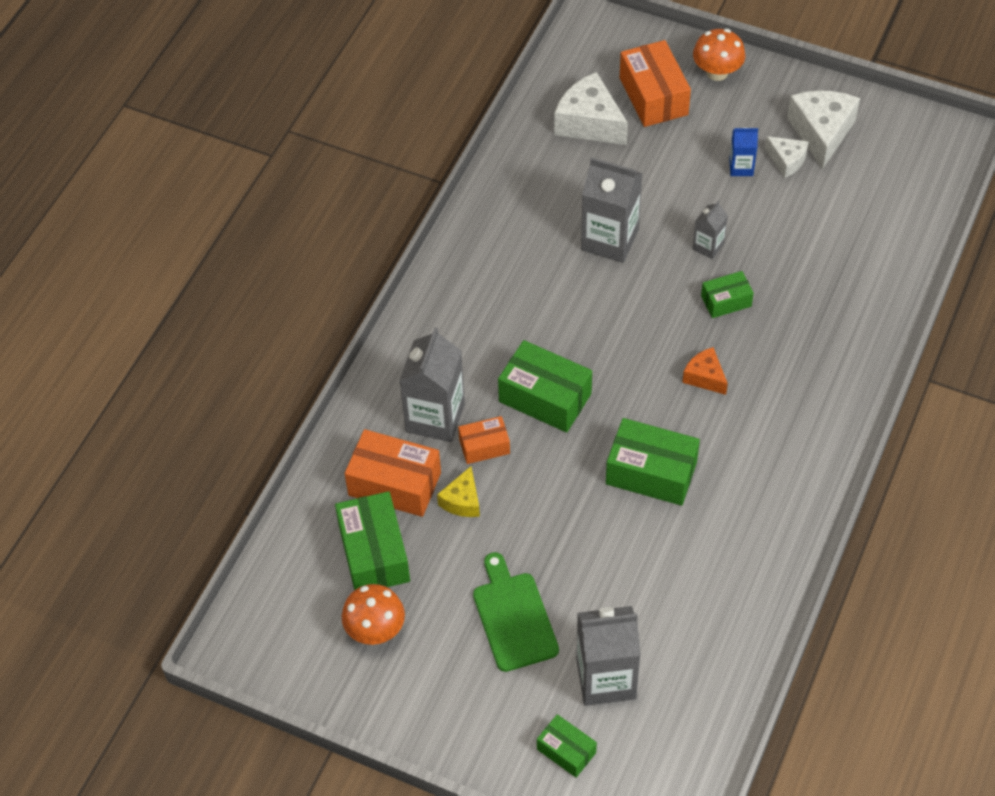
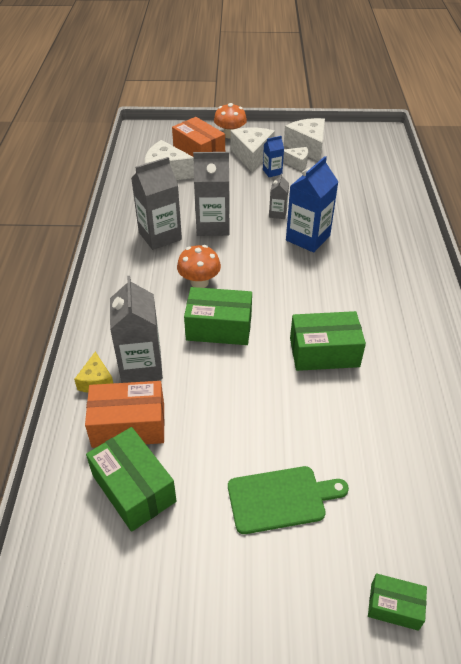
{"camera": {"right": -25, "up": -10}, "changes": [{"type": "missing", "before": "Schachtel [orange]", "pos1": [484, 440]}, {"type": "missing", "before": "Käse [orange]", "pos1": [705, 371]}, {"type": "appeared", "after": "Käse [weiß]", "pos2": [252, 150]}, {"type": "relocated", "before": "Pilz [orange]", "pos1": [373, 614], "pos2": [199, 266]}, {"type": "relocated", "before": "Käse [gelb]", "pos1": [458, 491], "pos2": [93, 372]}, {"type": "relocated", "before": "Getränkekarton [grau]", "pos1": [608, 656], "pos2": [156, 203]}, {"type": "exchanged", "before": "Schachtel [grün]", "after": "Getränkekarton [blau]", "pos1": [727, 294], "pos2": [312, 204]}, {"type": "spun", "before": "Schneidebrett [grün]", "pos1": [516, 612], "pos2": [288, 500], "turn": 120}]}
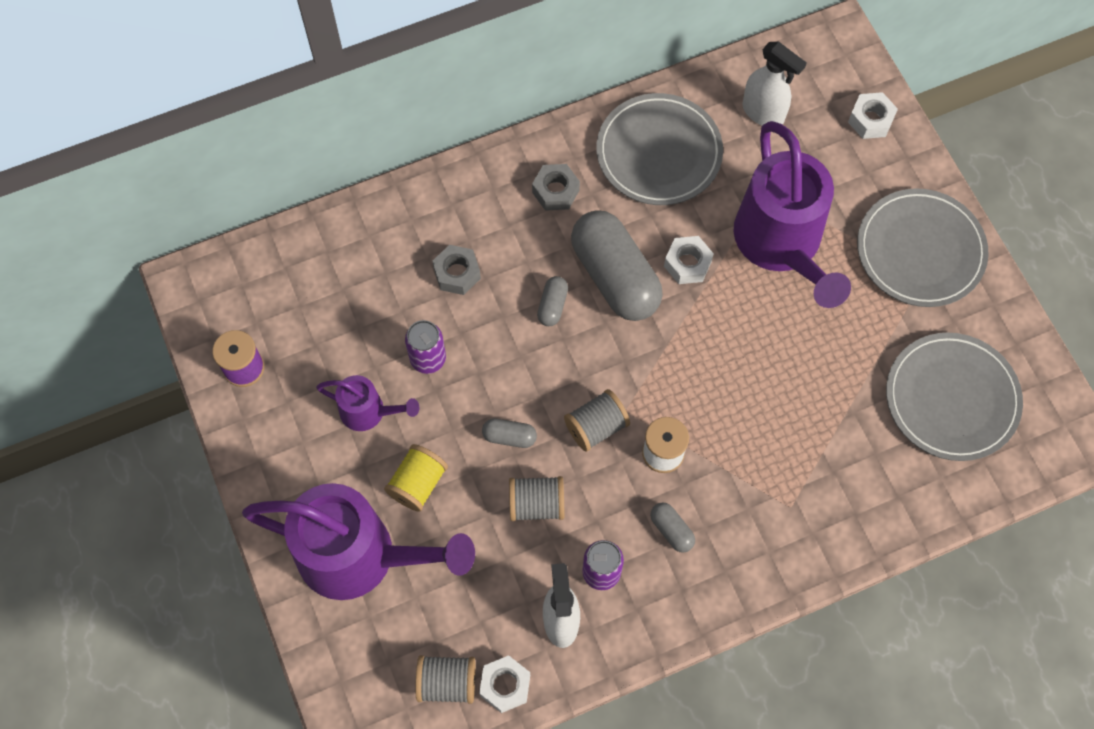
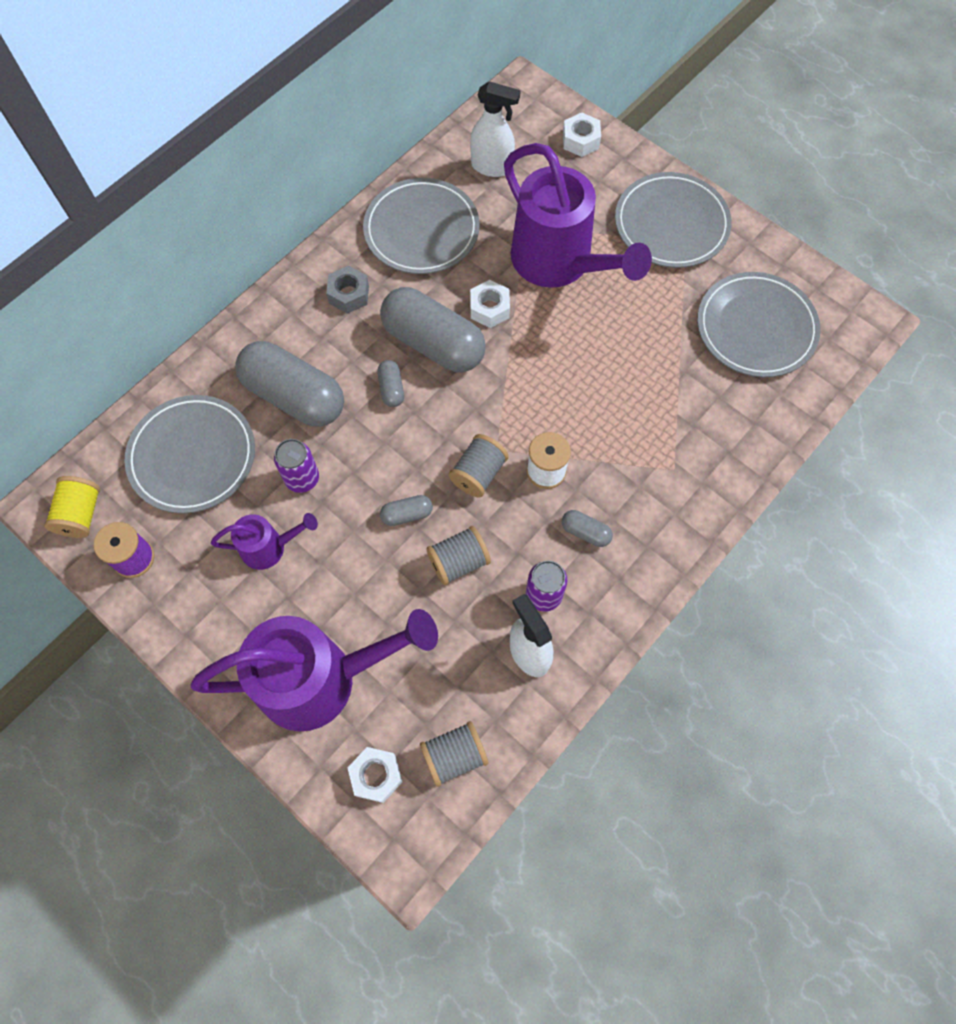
{"camera": {"right": -25, "up": 0}, "changes": [{"type": "appeared", "after": "Teller [grau]", "pos2": [189, 454]}, {"type": "relocated", "before": "Garnrolle [gelb]", "pos1": [416, 478], "pos2": [72, 507]}, {"type": "relocated", "before": "Sechskantmutter [weiß]", "pos1": [504, 684], "pos2": [375, 775]}, {"type": "exchanged", "before": "Sechskantmutter [grau]", "after": "Kapsel [grau]", "pos1": [456, 270], "pos2": [289, 384]}]}
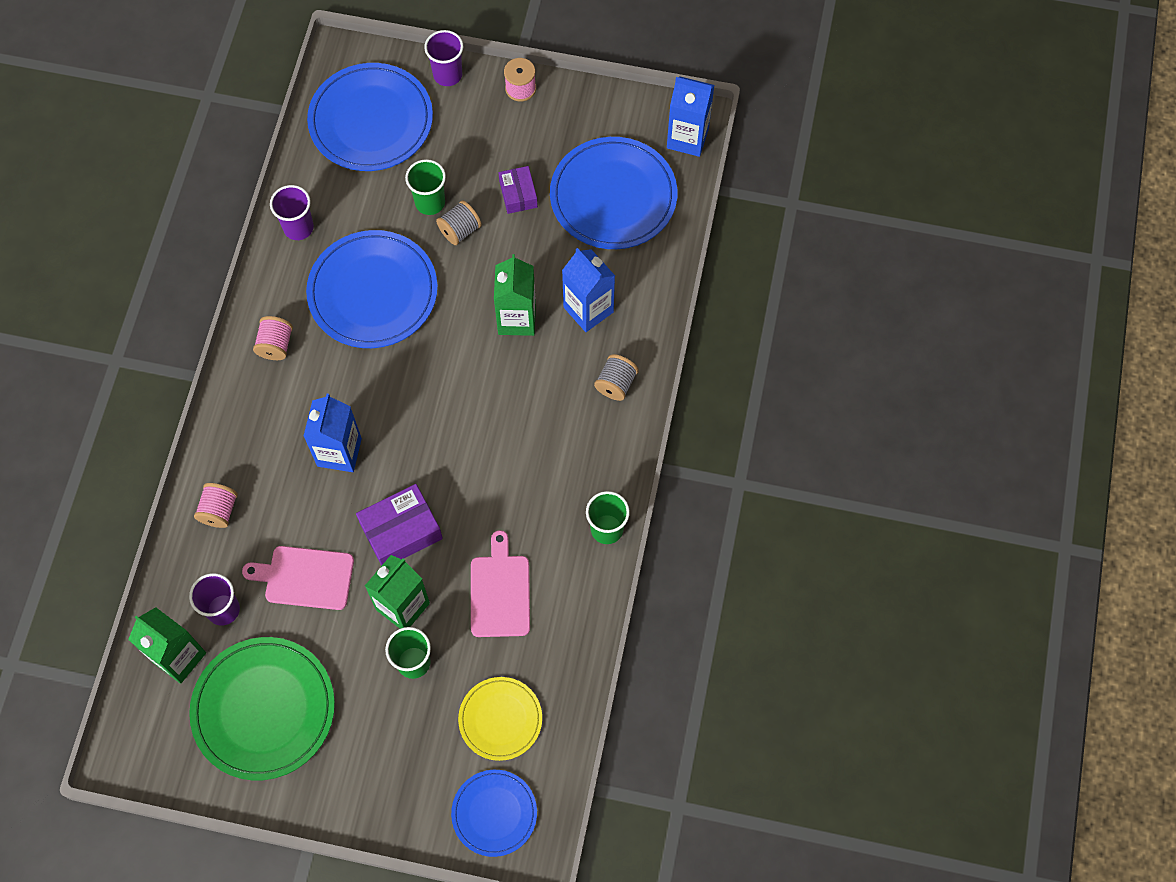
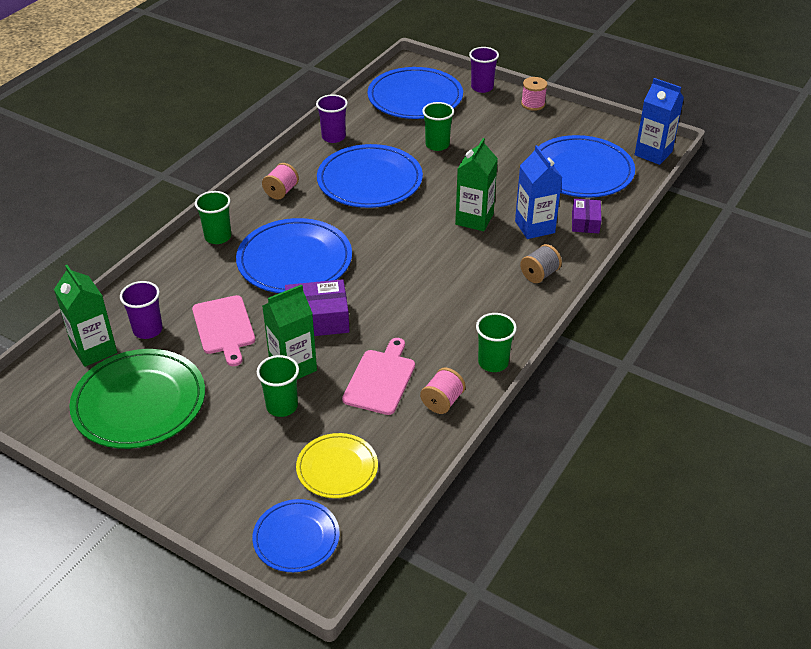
{"camera": {"right": 20, "up": -25}, "changes": [{"type": "missing", "before": "Garnrolle [grau]", "pos1": [459, 222]}, {"type": "appeared", "after": "Becher [grün]", "pos2": [213, 217]}, {"type": "relocated", "before": "Garnrolle [rosa]", "pos1": [216, 505], "pos2": [443, 391]}, {"type": "relocated", "before": "Schachtel [lila]", "pos1": [518, 190], "pos2": [586, 216]}, {"type": "exchanged", "before": "Getränkekarton [blau]", "after": "Teller [blau]", "pos1": [332, 433], "pos2": [294, 255]}, {"type": "spun", "before": "Schneidebrett [rosa]", "pos1": [298, 578], "pos2": [223, 330], "turn": -135}]}
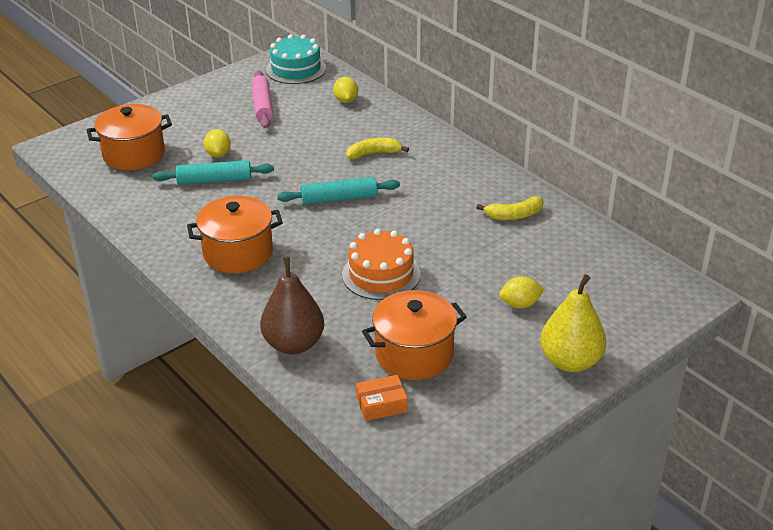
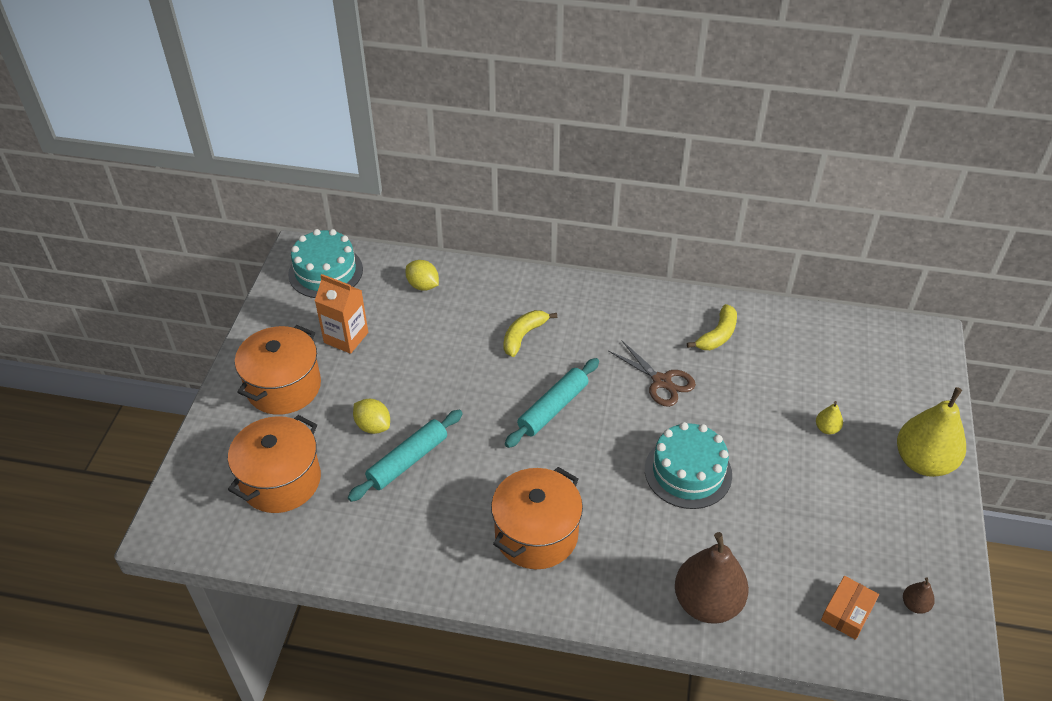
{"camera": {"right": -40, "up": 10}, "changes": [{"type": "appeared", "after": "Schere [braun]", "pos2": [652, 373]}, {"type": "appeared", "after": "Birne [braun]", "pos2": [919, 595]}, {"type": "relocated", "before": "Kochtopf [orange]", "pos1": [414, 335], "pos2": [278, 370]}, {"type": "exchanged", "before": "Nudelholz [rosa]", "after": "Getränkekarton [orange]", "pos1": [262, 99], "pos2": [341, 314]}, {"type": "exchanged", "before": "Zitrone [gelb]", "after": "Birne [gelb]", "pos1": [522, 292], "pos2": [829, 417]}, {"type": "colour", "before": "Kuchen [orange]", "after": "Kuchen [türkis]", "pos1": [381, 264], "pos2": [688, 465]}]}
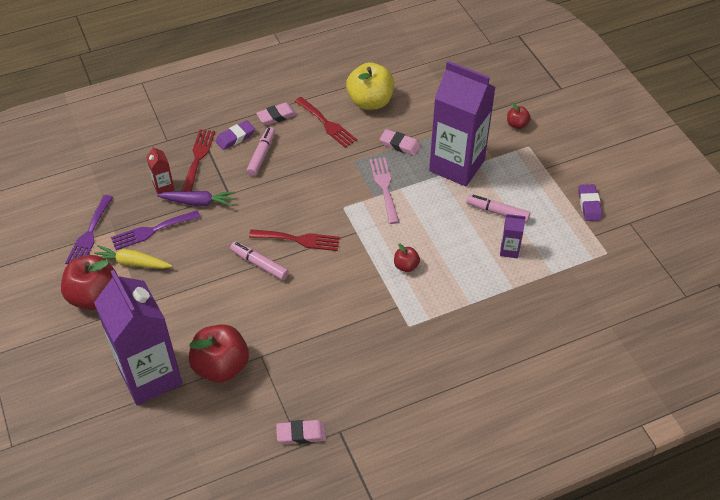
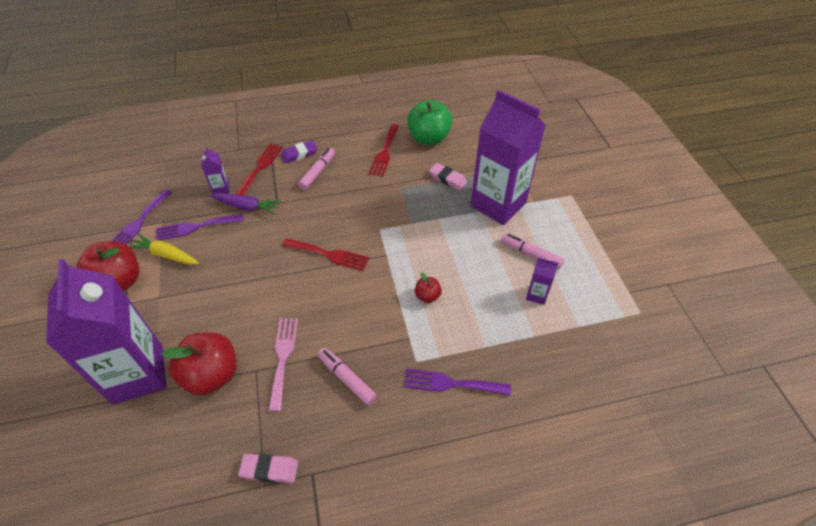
{"camera": {"right": 10, "up": 0}, "changes": [{"type": "missing", "before": "Radiergummi [rosa]", "pos1": [276, 114]}, {"type": "missing", "before": "Apfel [rot]", "pos1": [519, 116]}, {"type": "missing", "before": "Radiergummi [lila]", "pos1": [590, 202]}, {"type": "appeared", "after": "Gabel [lila]", "pos2": [457, 382]}, {"type": "relocated", "before": "Filzstift [rosa]", "pos1": [259, 260], "pos2": [347, 376]}, {"type": "relocated", "before": "Gabel [rosa]", "pos1": [384, 191], "pos2": [283, 365]}, {"type": "colour", "before": "Getränkekarton [rot]", "after": "Getränkekarton [lila]", "pos1": [160, 170], "pos2": [215, 170]}, {"type": "colour", "before": "Apfel [gelb]", "after": "Apfel [grün]", "pos1": [370, 86], "pos2": [429, 122]}, {"type": "spun", "before": "Gabel [rot]", "pos1": [326, 122], "pos2": [384, 150], "turn": 45}]}
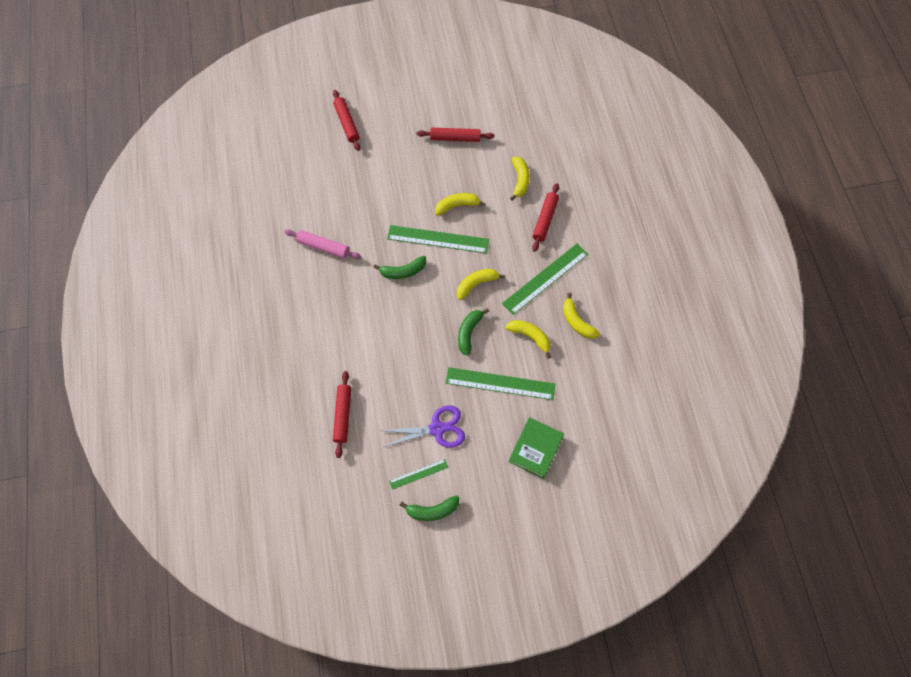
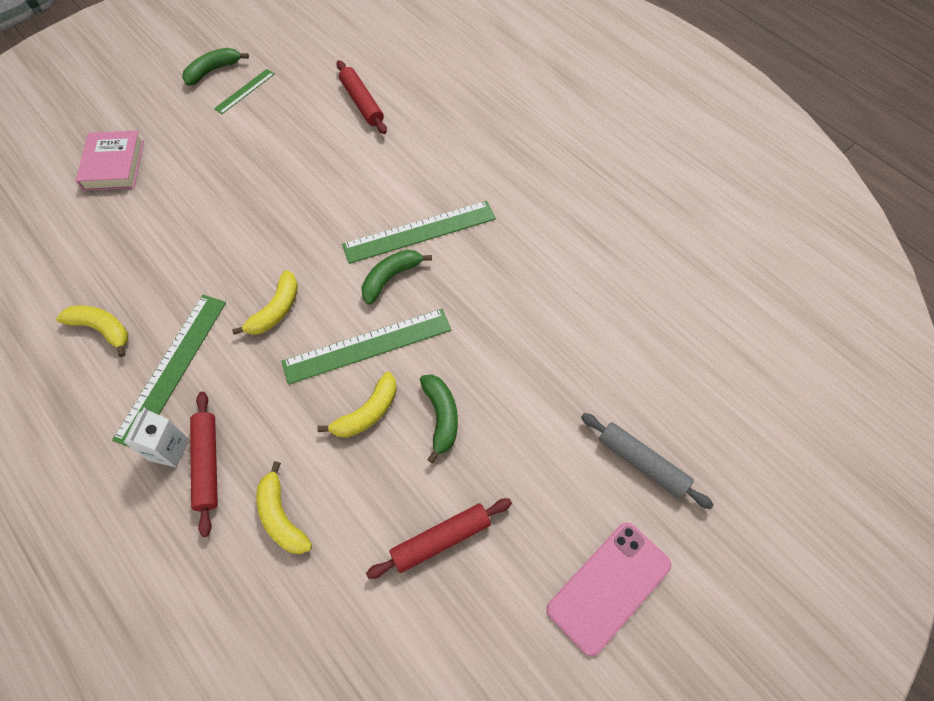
{"camera": {"right": 150, "up": -5}, "changes": [{"type": "missing", "before": "Nudelholz [rosa]", "pos1": [322, 244]}, {"type": "missing", "before": "Schere [lila]", "pos1": [422, 426]}, {"type": "missing", "before": "Banane [gelb]", "pos1": [528, 339]}, {"type": "appeared", "after": "Getränkekarton [weiß]", "pos2": [156, 437]}, {"type": "appeared", "after": "Handy [rosa]", "pos2": [609, 589]}, {"type": "relocated", "before": "Lineal [grün]", "pos1": [500, 383], "pos2": [419, 232]}, {"type": "relocated", "before": "Banane [grün]", "pos1": [473, 332], "pos2": [439, 419]}, {"type": "colour", "before": "Nudelholz [rot]", "after": "Nudelholz [grau]", "pos1": [346, 120], "pos2": [647, 461]}, {"type": "colour", "before": "Buch [grün]", "after": "Buch [rosa]", "pos1": [536, 448], "pos2": [110, 160]}]}
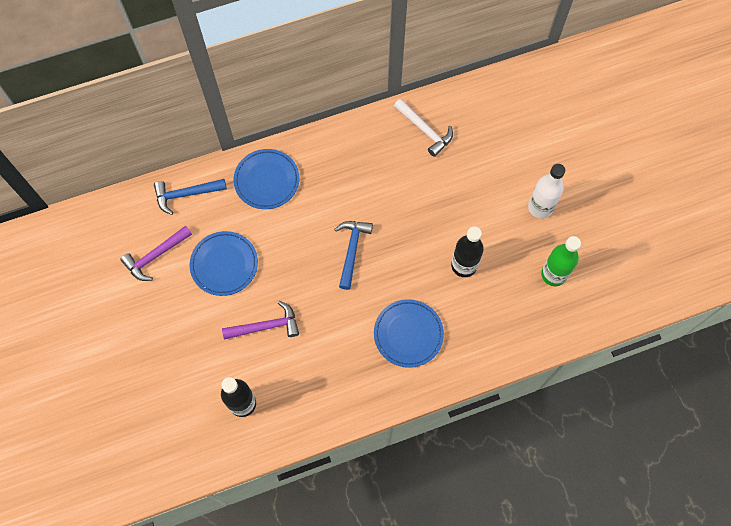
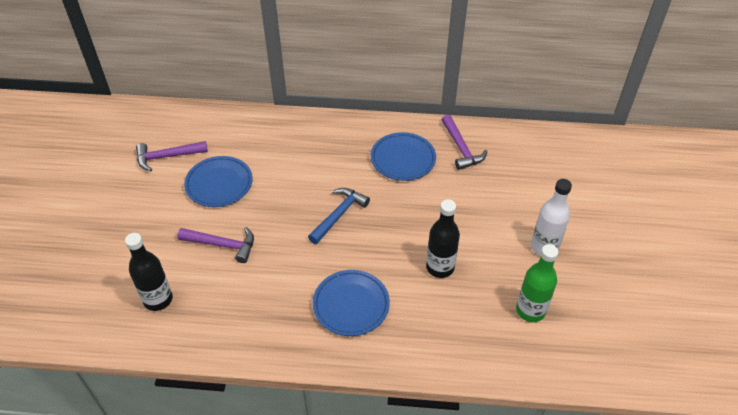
{"camera": {"right": 25, "up": -20}, "changes": [{"type": "missing", "before": "Hammer [blau]", "pos1": [190, 197]}, {"type": "relocated", "before": "Teller [blau]", "pos1": [266, 179], "pos2": [403, 156]}, {"type": "colour", "before": "Hammer [weiß]", "after": "Hammer [lila]", "pos1": [423, 128], "pos2": [465, 142]}]}
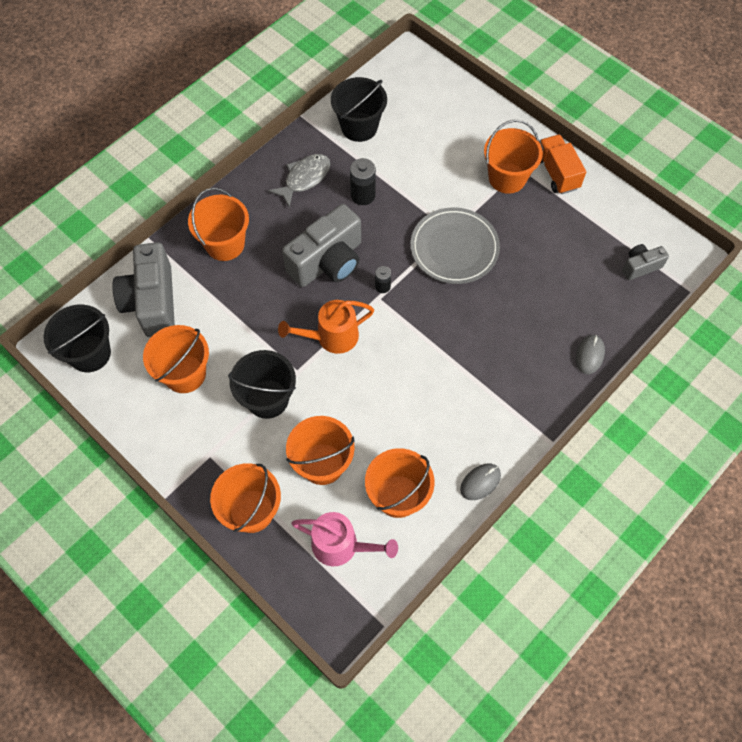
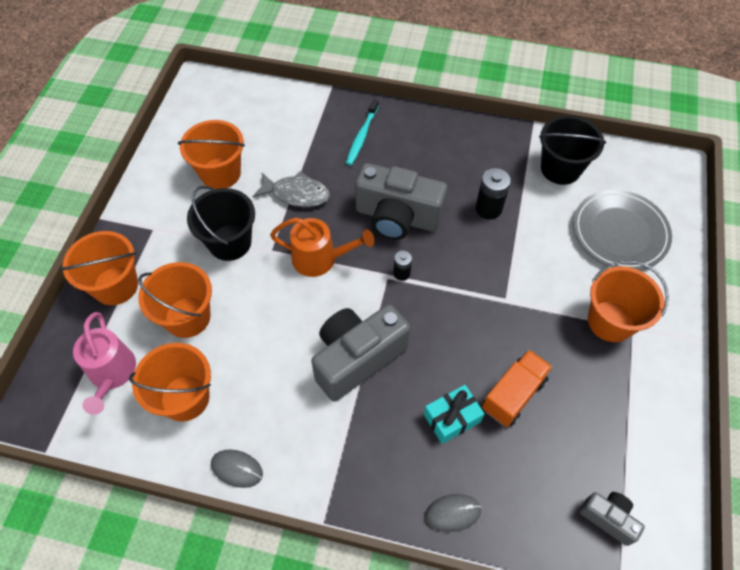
{"camera": {"right": 60, "up": -5}, "changes": [{"type": "missing", "before": "Eimer [schwarz]", "pos1": [77, 338]}, {"type": "appeared", "after": "Geschenk [türkis]", "pos2": [454, 414]}, {"type": "relocated", "before": "Kamera [grau]", "pos1": [143, 289], "pos2": [360, 352]}, {"type": "relocated", "before": "Fisch [grau]", "pos1": [299, 181], "pos2": [291, 189]}, {"type": "relocated", "before": "Teller [grau]", "pos1": [455, 246], "pos2": [622, 230]}, {"type": "relocated", "before": "Lastwagen [orange]", "pos1": [562, 164], "pos2": [517, 388]}, {"type": "exchanged", "before": "Eimer [orange]", "after": "Zahnbürste [türkis]", "pos1": [218, 224], "pos2": [362, 132]}, {"type": "spun", "before": "Gießkanne [orange]", "pos1": [326, 327], "pos2": [322, 247], "turn": 150}]}
